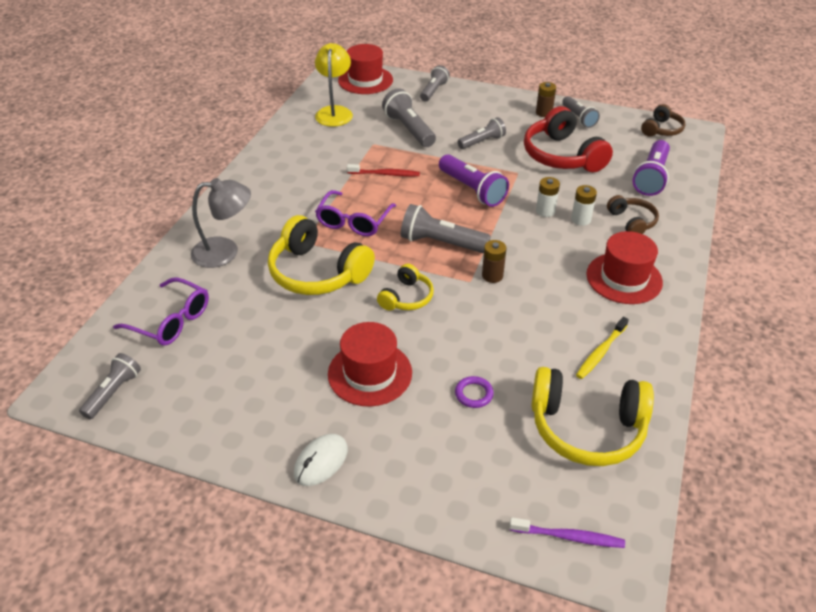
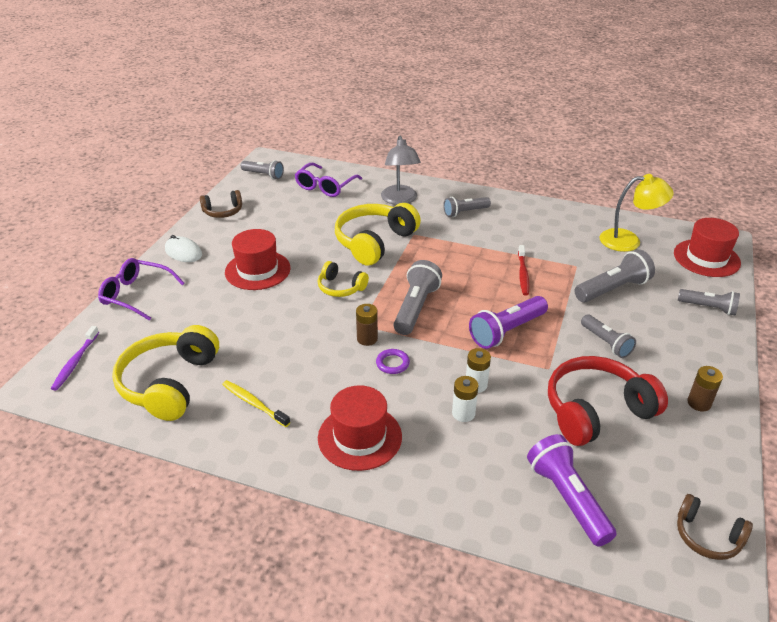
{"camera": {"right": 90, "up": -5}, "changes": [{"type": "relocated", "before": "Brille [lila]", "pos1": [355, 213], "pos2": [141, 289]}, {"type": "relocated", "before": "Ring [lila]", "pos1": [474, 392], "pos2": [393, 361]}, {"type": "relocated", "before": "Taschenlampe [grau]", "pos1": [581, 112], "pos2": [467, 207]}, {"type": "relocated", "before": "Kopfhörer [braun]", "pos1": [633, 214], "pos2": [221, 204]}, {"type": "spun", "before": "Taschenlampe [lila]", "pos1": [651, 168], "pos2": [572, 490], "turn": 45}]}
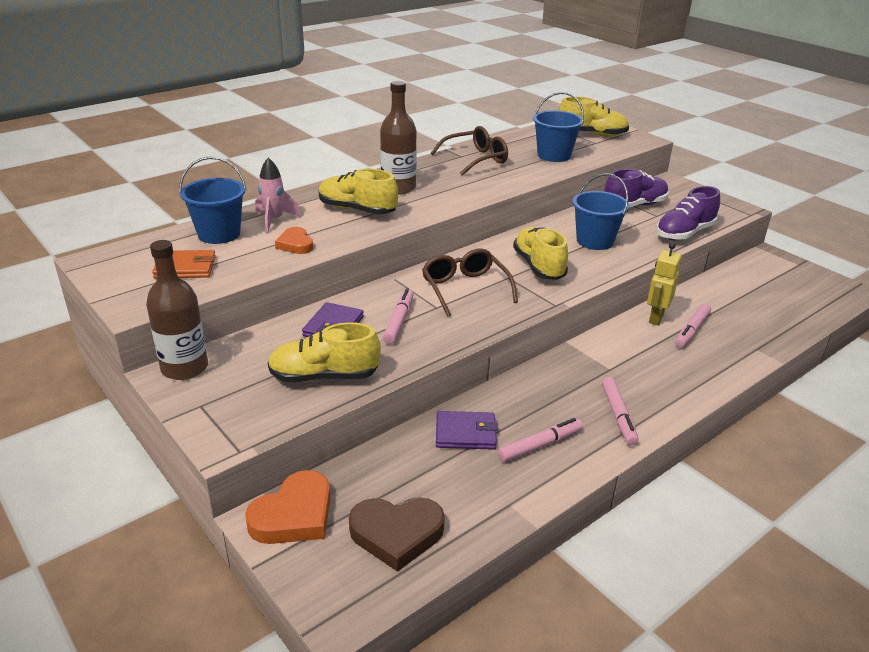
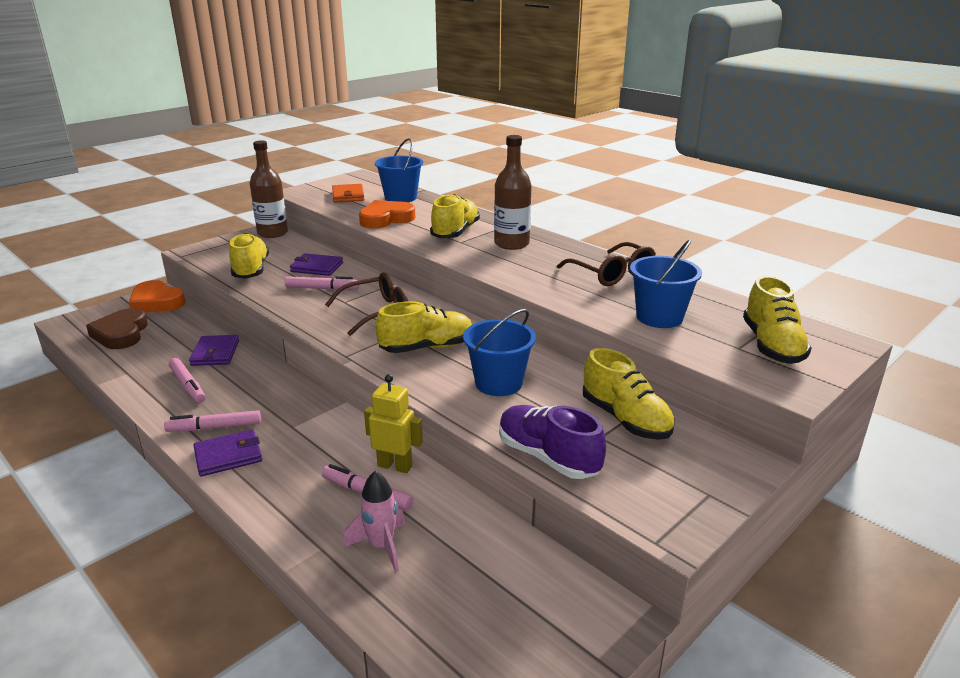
{"camera": {"right": 85, "up": -5}, "changes": [{"type": "appeared", "after": "Geldbörse [lila]", "pos2": [227, 453]}, {"type": "relocated", "before": "Rakete [rosa]", "pos1": [278, 195], "pos2": [374, 522]}, {"type": "colour", "before": "Schuh [lila]", "after": "Schuh [gelb]", "pos1": [636, 188], "pos2": [629, 394]}, {"type": "size", "before": "Herz [orange]", "pos1": [294, 240], "pos2": [387, 214], "scale": 1.64}]}
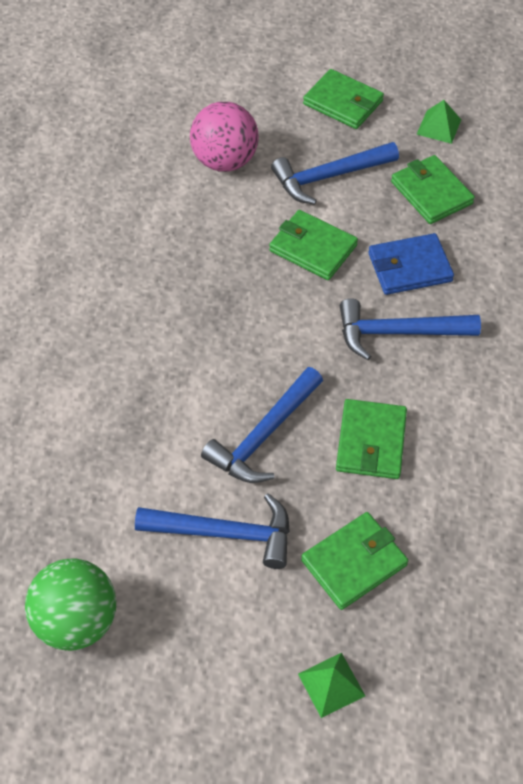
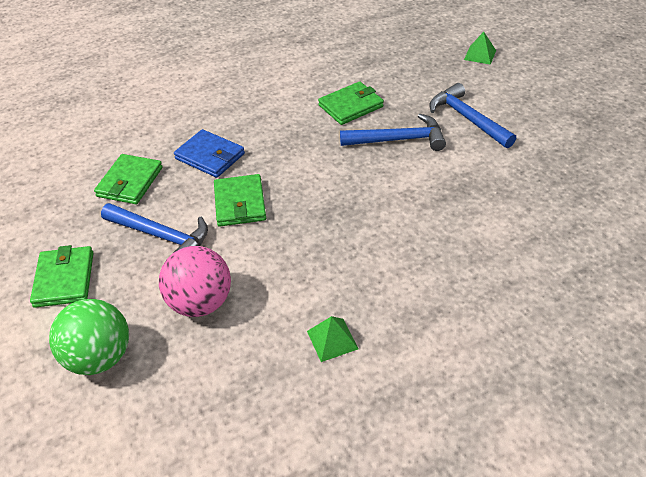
{"camera": {"right": -130, "up": -10}, "changes": [{"type": "missing", "before": "Geldbörse [grün]", "pos1": [354, 561]}, {"type": "missing", "before": "Hammer [blau]", "pos1": [410, 329]}, {"type": "relocated", "before": "Ball [grün]", "pos1": [70, 605], "pos2": [89, 337]}, {"type": "relocated", "before": "Pyramide [grün]", "pos1": [439, 122], "pos2": [333, 339]}]}
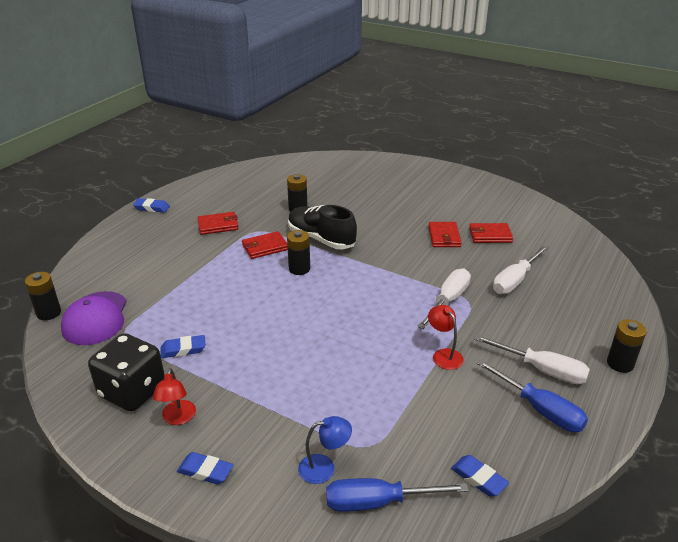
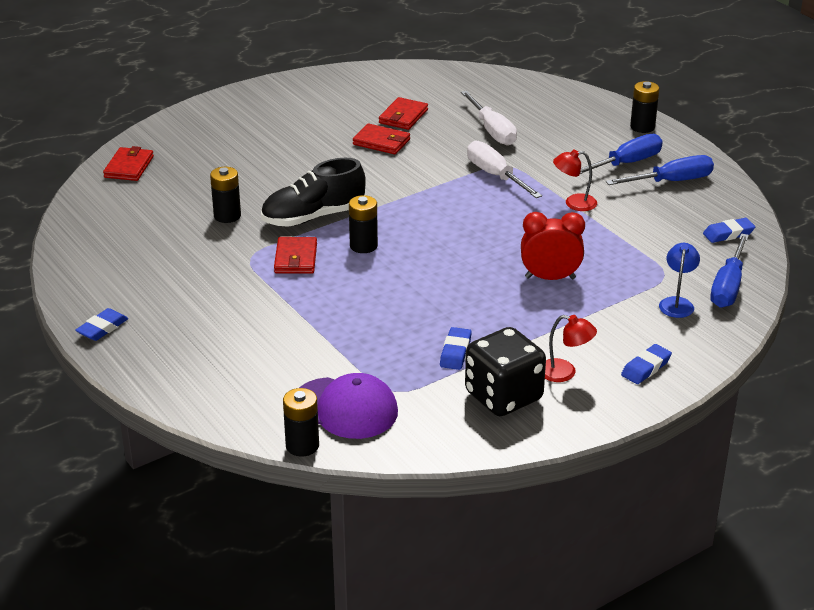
{"camera": {"right": -65, "up": 0}, "changes": [{"type": "appeared", "after": "Wecker [rot]", "pos2": [553, 246]}, {"type": "relocated", "before": "Geldbörse [rot]", "pos1": [218, 223], "pos2": [128, 163]}, {"type": "colour", "before": "Schraubenzieher [weiß]", "after": "Schraubenzieher [blau]", "pos1": [532, 359], "pos2": [621, 154]}]}
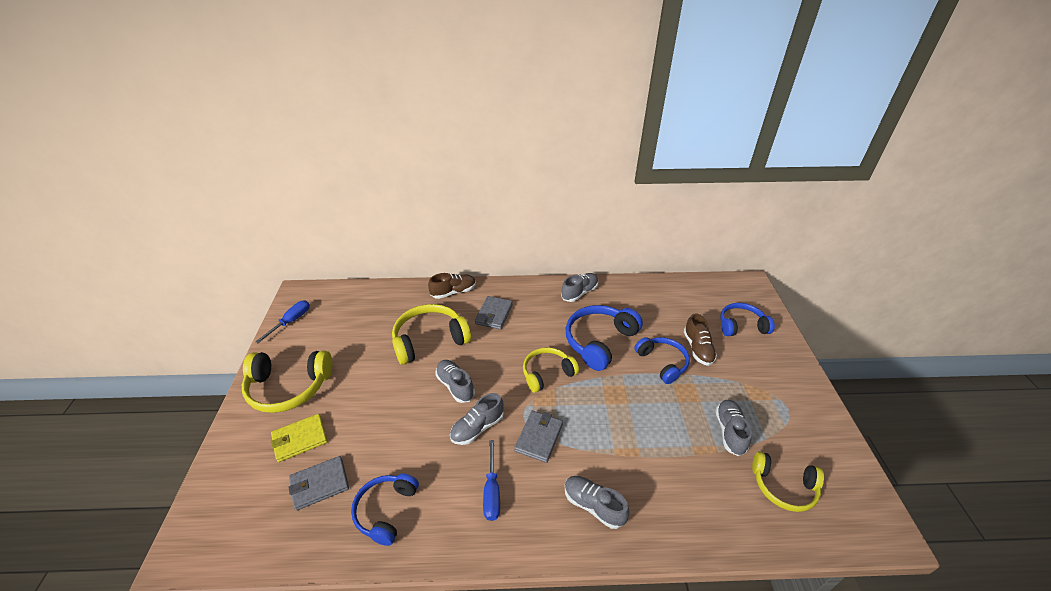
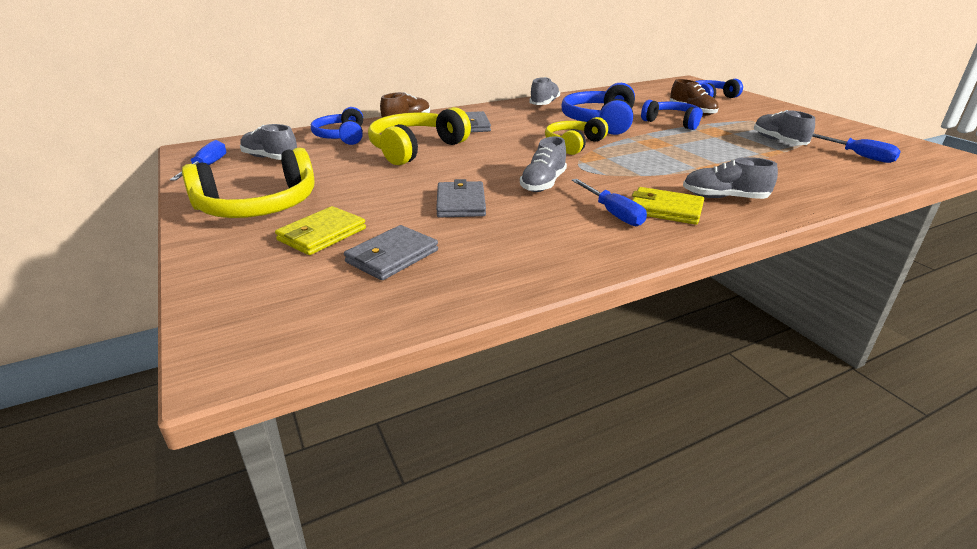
{"camera": {"right": -25, "up": -10}, "changes": [{"type": "appeared", "after": "Geldbörse [gelb]", "pos2": [668, 206]}, {"type": "relocated", "before": "Kopfhörer [blau]", "pos1": [385, 510], "pos2": [337, 126]}, {"type": "relocated", "before": "Schuh [grau]", "pos1": [455, 381], "pos2": [268, 142]}, {"type": "relocated", "before": "Geldbörse [grau]", "pos1": [538, 437], "pos2": [461, 198]}, {"type": "exchanged", "before": "Kopfhörer [gelb]", "after": "Schraubenzieher [blau]", "pos1": [788, 481], "pos2": [856, 148]}]}
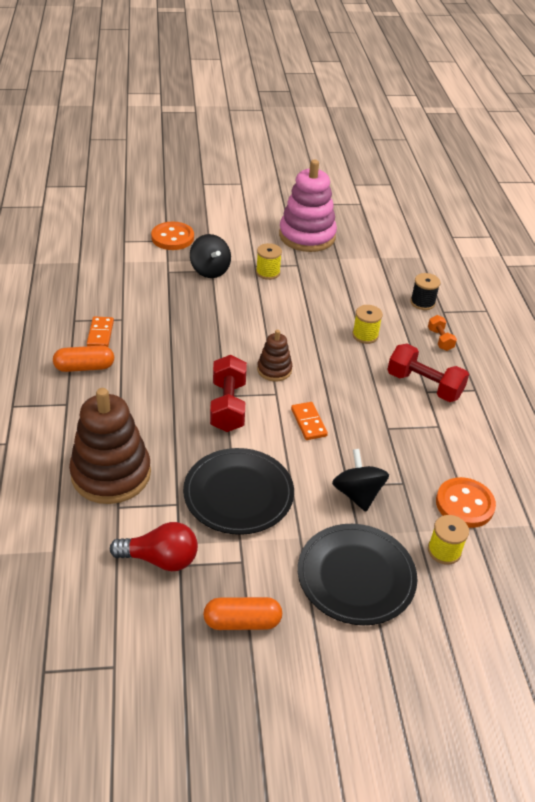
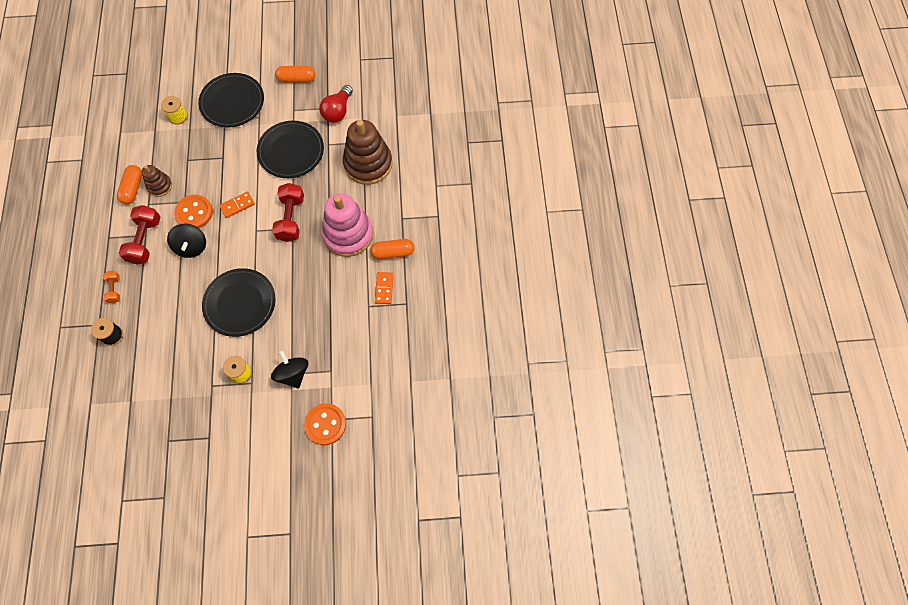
{"camera": {"right": -175, "up": 25}, "changes": [{"type": "missing", "before": "Garnrolle [gelb]", "pos1": [367, 324]}, {"type": "appeared", "after": "Kapsel [orange]", "pos2": [129, 184]}, {"type": "appeared", "after": "Teller [schwarz]", "pos2": [239, 302]}, {"type": "relocated", "before": "Stapelspielzeug [braun]", "pos1": [274, 355], "pos2": [157, 181]}, {"type": "relocated", "before": "Stapelspielzeug [rosa]", "pos1": [308, 206], "pos2": [347, 225]}, {"type": "relocated", "before": "Kreisel [schwarz]", "pos1": [360, 480], "pos2": [186, 241]}, {"type": "relocated", "before": "Knopf [orange]", "pos1": [466, 502], "pos2": [193, 211]}, {"type": "spun", "before": "Glühbirne [rot]", "pos1": [154, 546], "pos2": [336, 104], "turn": -75}, {"type": "spun", "before": "Dominostein [orange]", "pos1": [309, 421], "pos2": [237, 204], "turn": 75}, {"type": "spun", "before": "Hantel [rot]", "pos1": [428, 373], "pos2": [139, 235], "turn": 60}]}
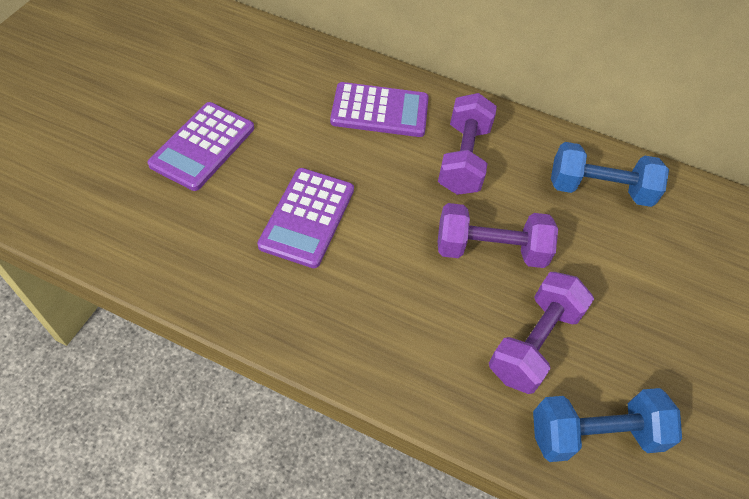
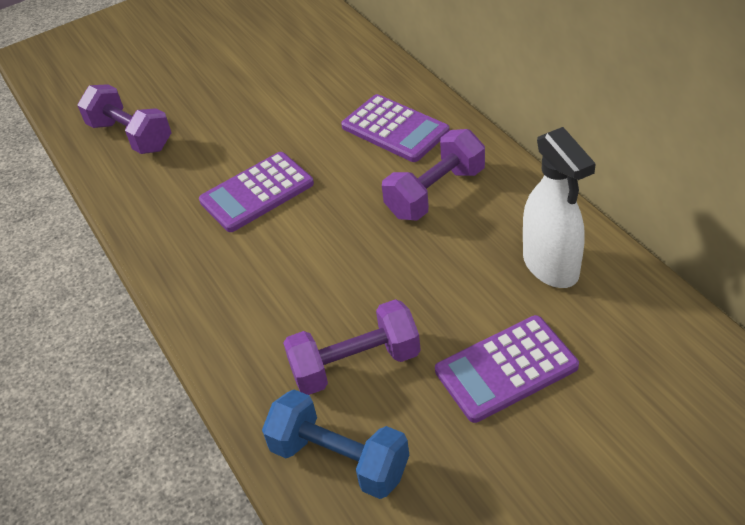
{"camera": {"right": 45, "up": -10}, "changes": [{"type": "relocated", "before": "Taschenrechner [lila]", "pos1": [200, 146], "pos2": [507, 369]}, {"type": "relocated", "before": "Hantel [lila]", "pos1": [498, 235], "pos2": [124, 119]}, {"type": "exchanged", "before": "Hantel [blau]", "after": "Sprühflasche [weiß]", "pos1": [610, 174], "pos2": [559, 207]}]}
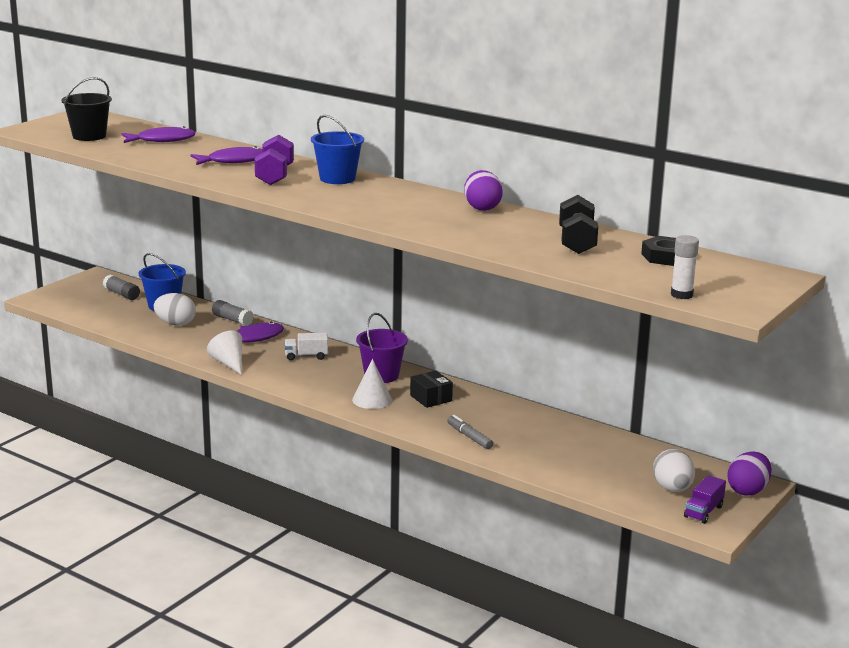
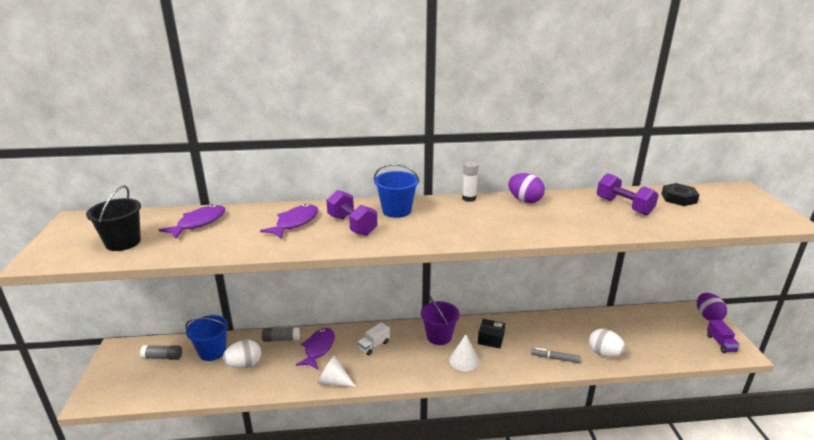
{"camera": {"right": -40, "up": 5}, "changes": [{"type": "relocated", "before": "Ei [weiß]", "pos1": [674, 470], "pos2": [607, 342]}, {"type": "relocated", "before": "Klebestift [weiß]", "pos1": [685, 267], "pos2": [470, 181]}, {"type": "colour", "before": "Hantel [schwarz]", "after": "Hantel [lila]", "pos1": [578, 224], "pos2": [627, 194]}]}
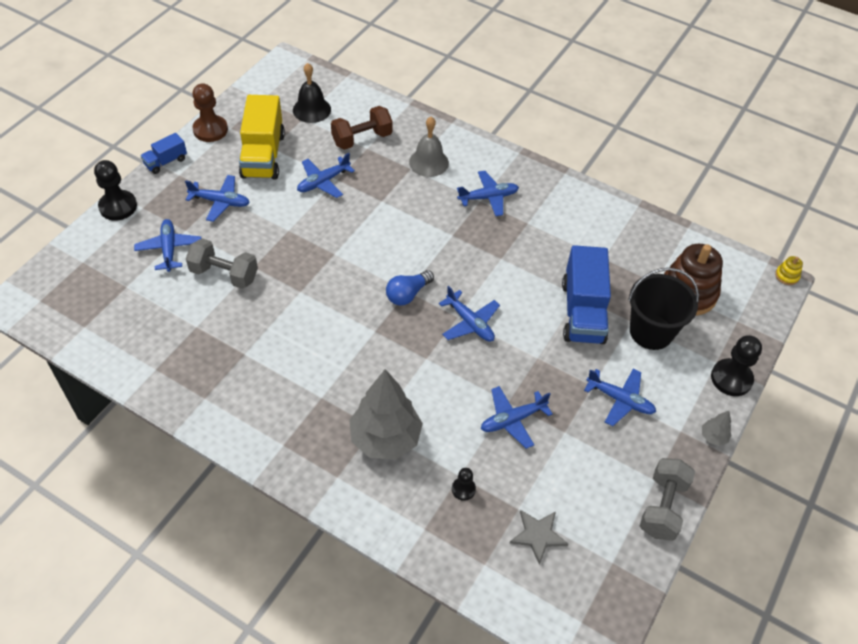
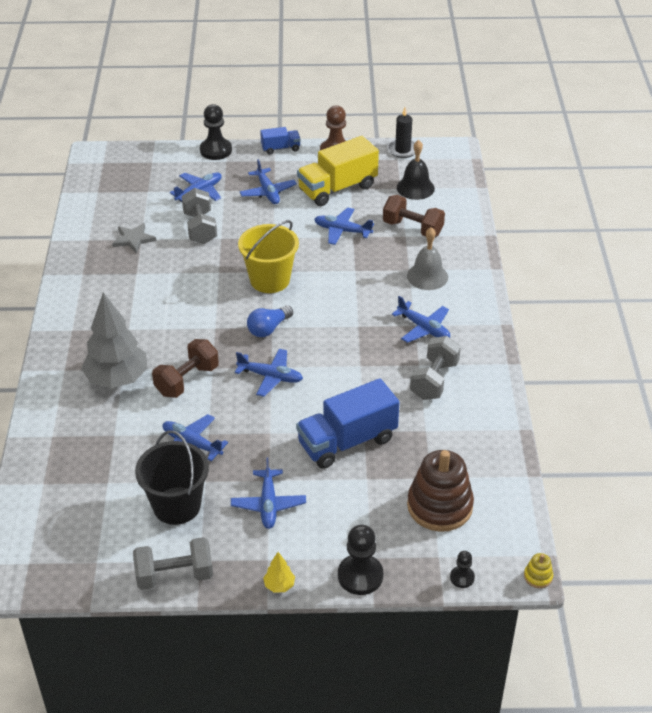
{"camera": {"right": 60, "up": -10}, "changes": [{"type": "appeared", "after": "Hantel [braun]", "pos2": [185, 368]}, {"type": "appeared", "after": "Eimer [gelb]", "pos2": [268, 256]}, {"type": "appeared", "after": "Kerze [schwarz]", "pos2": [401, 132]}, {"type": "appeared", "after": "Hantel [grau]", "pos2": [435, 368]}, {"type": "relocated", "before": "Bauer [schwarz]", "pos1": [464, 484], "pos2": [462, 569]}, {"type": "relocated", "before": "Stern [grau]", "pos1": [539, 537], "pos2": [134, 238]}, {"type": "relocated", "before": "Eimer [schwarz]", "pos1": [663, 309], "pos2": [172, 477]}, {"type": "colour", "before": "Baum [grau]", "after": "Baum [gelb]", "pos1": [716, 428], "pos2": [279, 572]}, {"type": "spun", "before": "Lastwagen [blau]", "pos1": [164, 153], "pos2": [280, 141], "turn": 150}, {"type": "spun", "before": "Glühbirne [blau]", "pos1": [410, 288], "pos2": [270, 321], "turn": -60}, {"type": "spun", "before": "Flugzeug [blau]", "pos1": [469, 314], "pos2": [269, 373], "turn": -90}]}
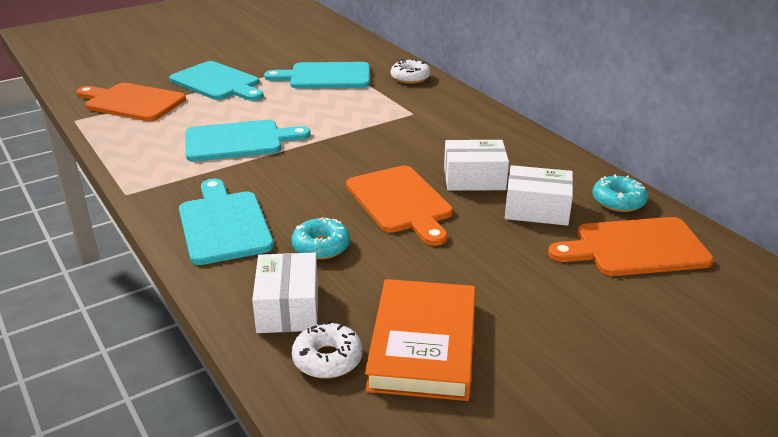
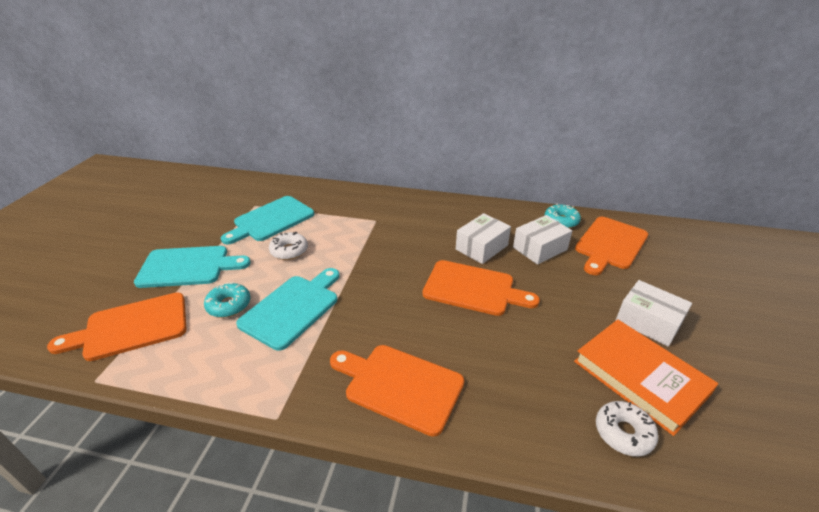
{"camera": {"right": -45, "up": 5}, "changes": [{"type": "relocated", "before": "Schachtel [weiß]", "pos1": [285, 293], "pos2": [654, 313]}, {"type": "relocated", "before": "Donut [türkis]", "pos1": [320, 238], "pos2": [227, 299]}, {"type": "relocated", "before": "Donut [weiß]", "pos1": [411, 71], "pos2": [288, 246]}, {"type": "colour", "before": "Schneidebrett [türkis]", "after": "Schneidebrett [orange]", "pos1": [226, 222], "pos2": [397, 391]}]}
